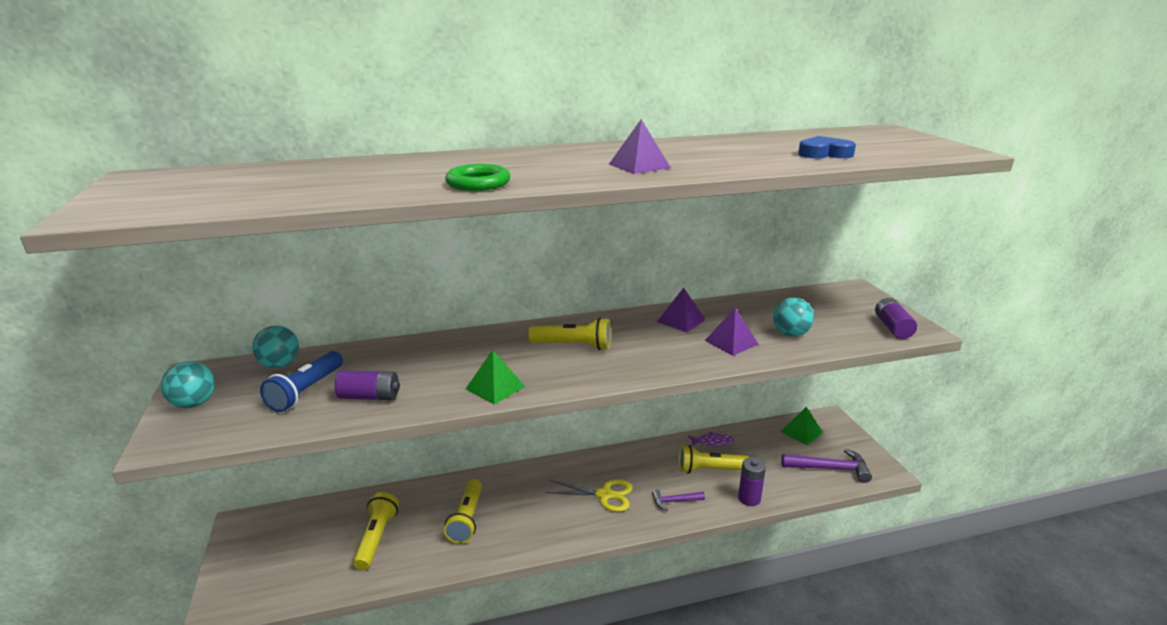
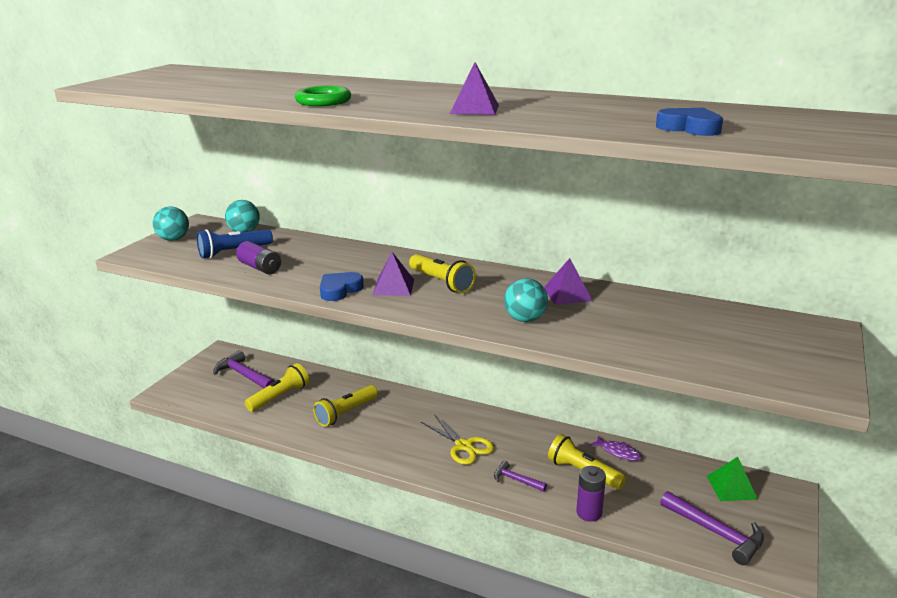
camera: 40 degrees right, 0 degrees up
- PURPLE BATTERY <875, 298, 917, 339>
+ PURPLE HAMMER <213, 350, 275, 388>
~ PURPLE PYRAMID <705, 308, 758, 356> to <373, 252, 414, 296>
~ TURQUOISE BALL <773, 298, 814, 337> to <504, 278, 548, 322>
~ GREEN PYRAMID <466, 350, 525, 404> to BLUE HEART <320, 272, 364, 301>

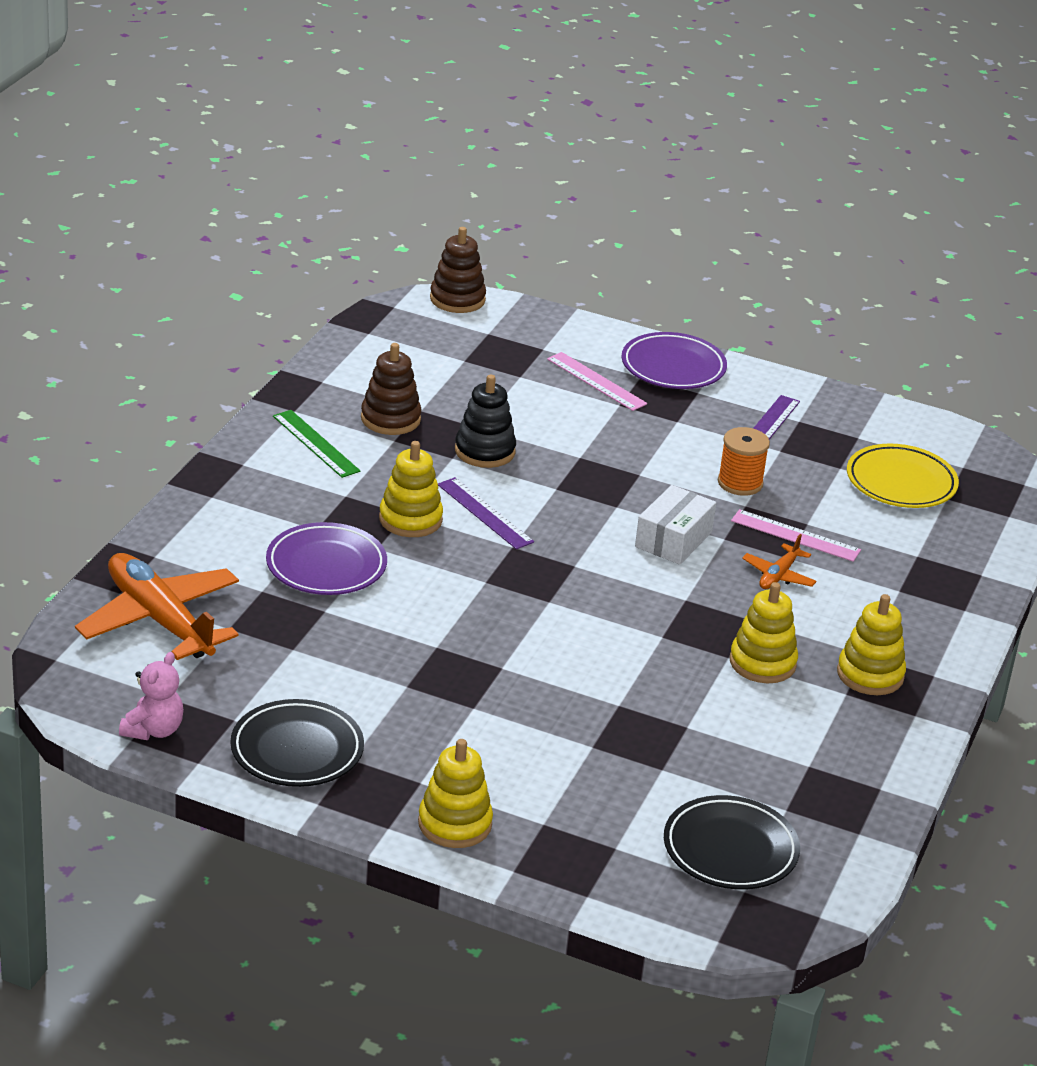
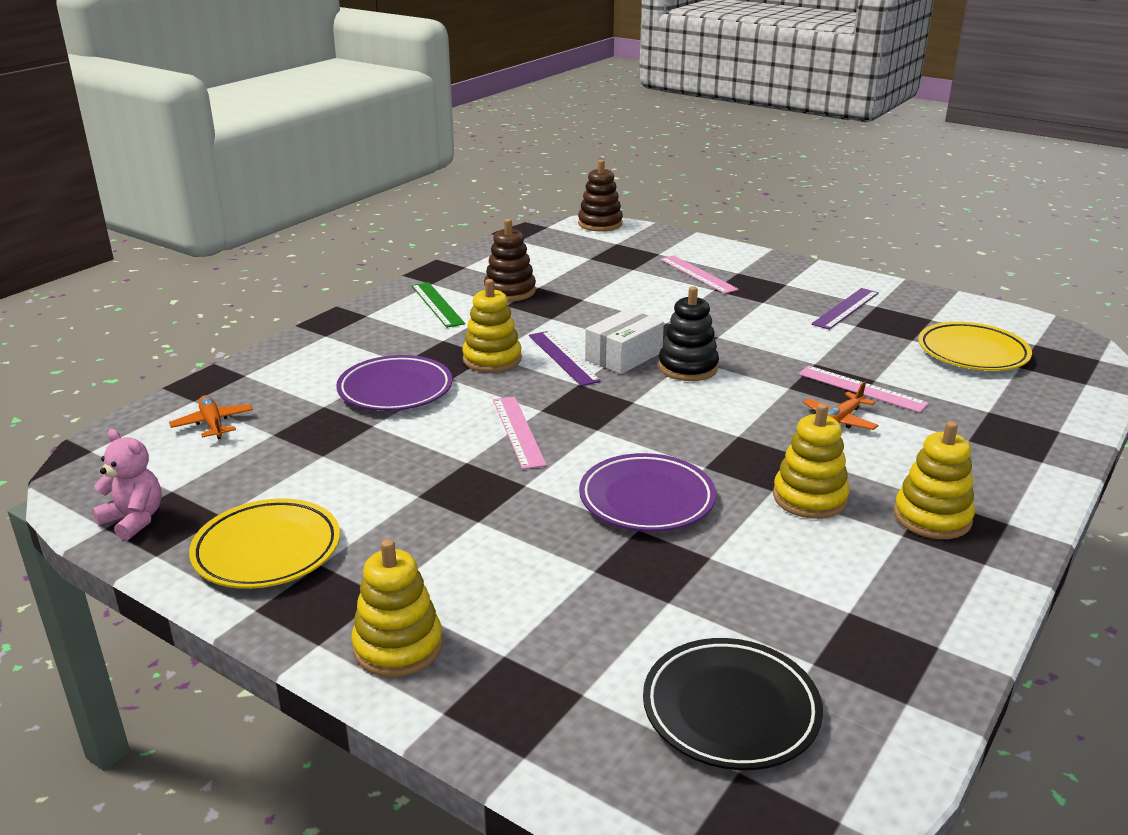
camera: 15 degrees right, 5 degrees down
- ORANGE SPOOL <718, 427, 770, 496>
+ PINK RULER <493, 396, 547, 469>
~ BLACK STACKING TOY <455, 375, 516, 468> to <658, 286, 719, 381>
~ PURPLE PLATE <622, 332, 727, 389> to <579, 453, 716, 532>
~ WHITE BOX <635, 485, 716, 565> to <585, 309, 664, 374>
~ BLACK PLATE <230, 699, 364, 787> to YELLOW PLATE <189, 498, 340, 589>
~ PINK TEDDY BEAR <119, 652, 184, 740> = <92, 429, 162, 541> 90 degrees counterclockwise
~ ORANGE PLANE <75, 553, 239, 660> = <169, 395, 253, 439> x0.47

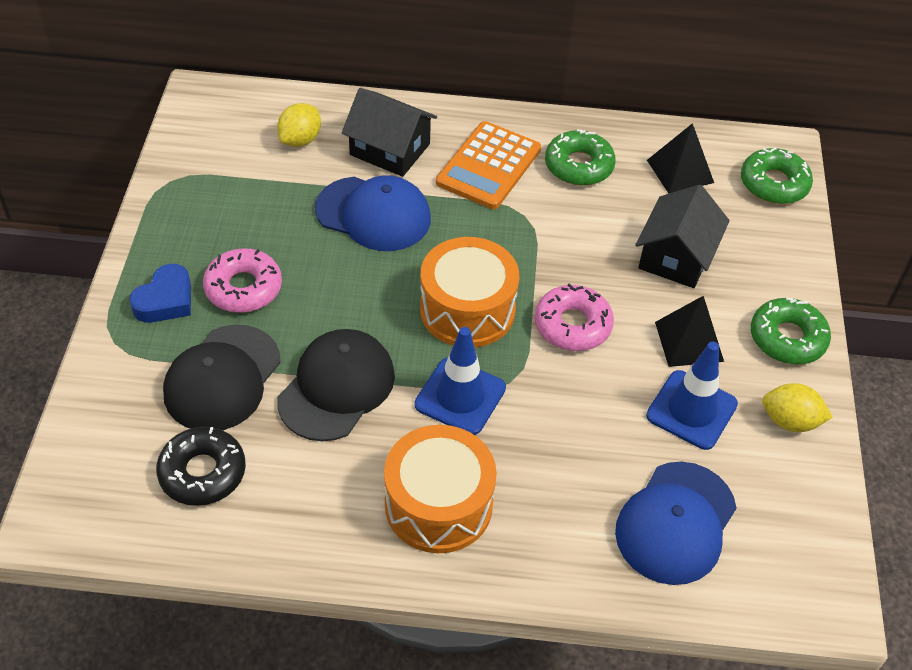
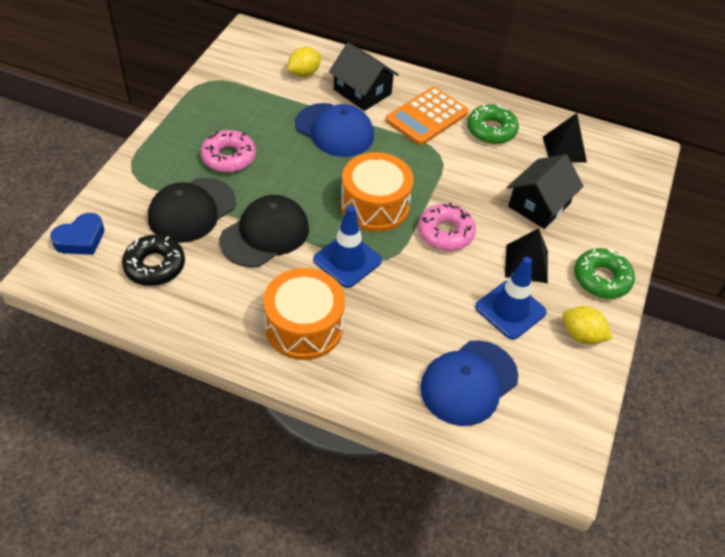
camera: 15 degrees right, 0 degrees up
- GREEN DONUT <741, 148, 813, 204>
~ BLUE HEART <129, 264, 191, 323> to <50, 213, 104, 255>

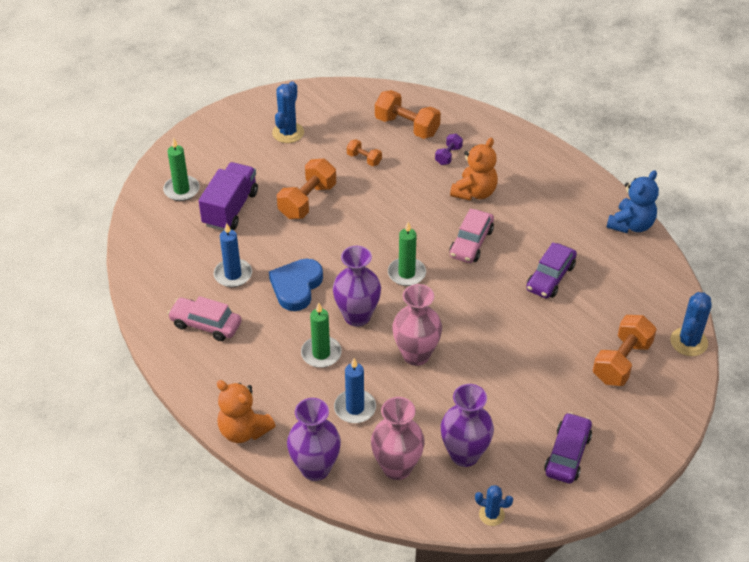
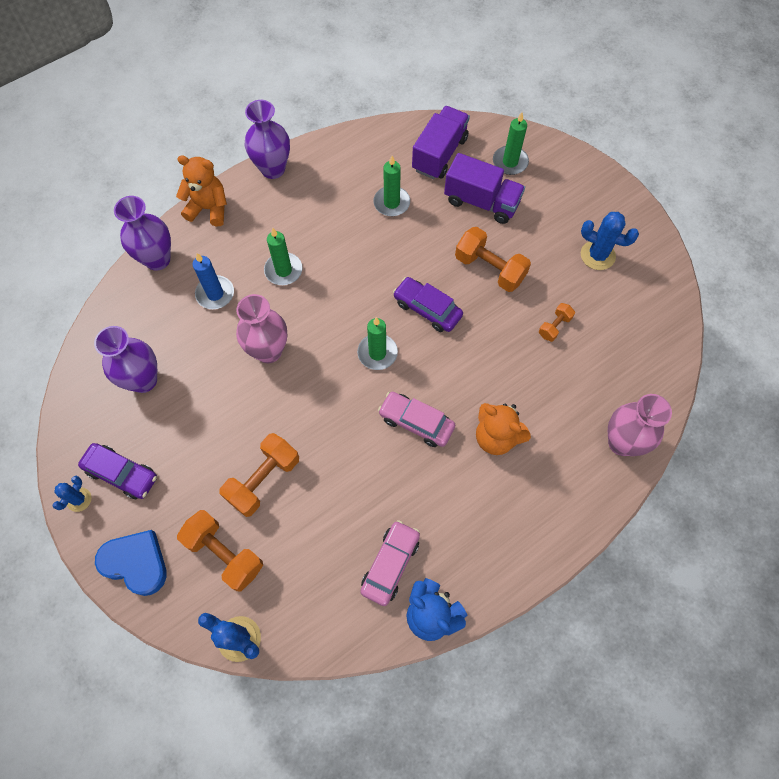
camera: 95 degrees right, 20 degrees up
- PURPLE DUMBBELL <435, 134, 463, 165>
+ PURPLE TRUCK <412, 106, 470, 179>
~ PINK CAR <167, 296, 242, 341> to <360, 520, 420, 606>
~ BLUE HEART <269, 258, 323, 311> to <95, 530, 167, 596>
~ PURPLE VASE <333, 246, 381, 327> to <245, 100, 290, 179>
~ PINK VASE <371, 397, 425, 480> to <608, 394, 672, 456>
~ ORANGE DUMBBELL <375, 90, 441, 139> to <219, 433, 299, 517>
~ BLUE CACTUS <475, 485, 513, 526> to <53, 476, 91, 512>
~ PURPLE CAR <526, 242, 577, 299> to <393, 277, 463, 332>
~ BLUE CANDLE <214, 223, 252, 287> to GREEN CANDLE <373, 156, 410, 216>
~ ORANGE TEDDY BEAR <217, 380, 276, 443> = <176, 155, 227, 226> 60 degrees clockwise

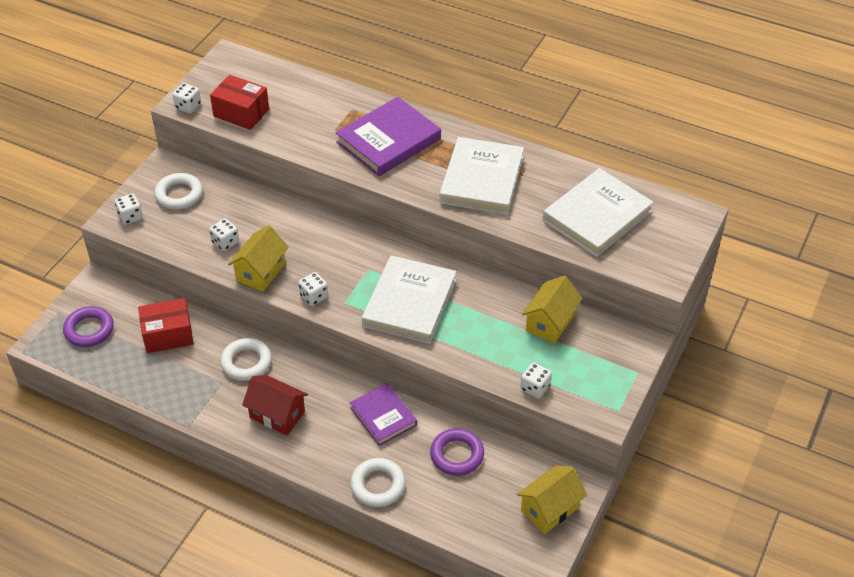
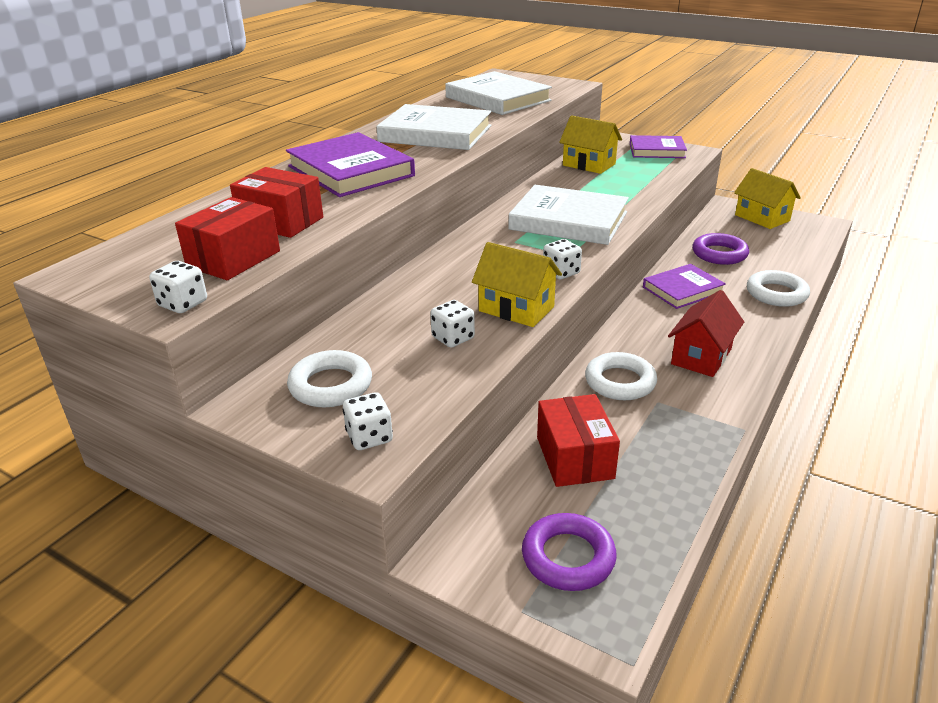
camera: 85 degrees left, 15 degrees down
- WHITE DICE <520, 362, 552, 398>
+ RED BOX <230, 167, 323, 238>
+ PURPLE BOOK <630, 135, 687, 158>

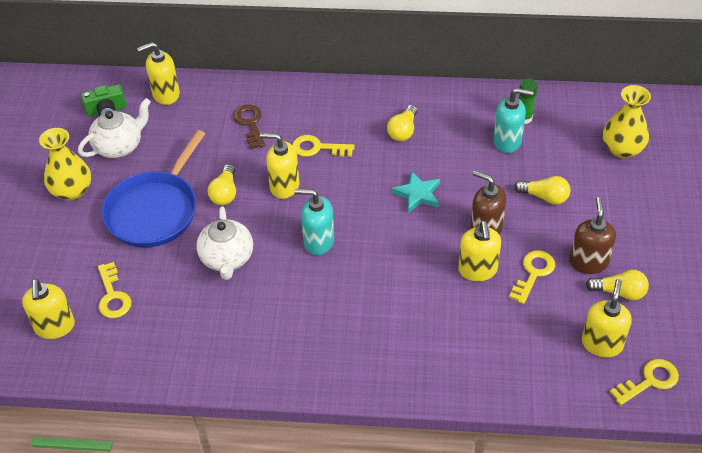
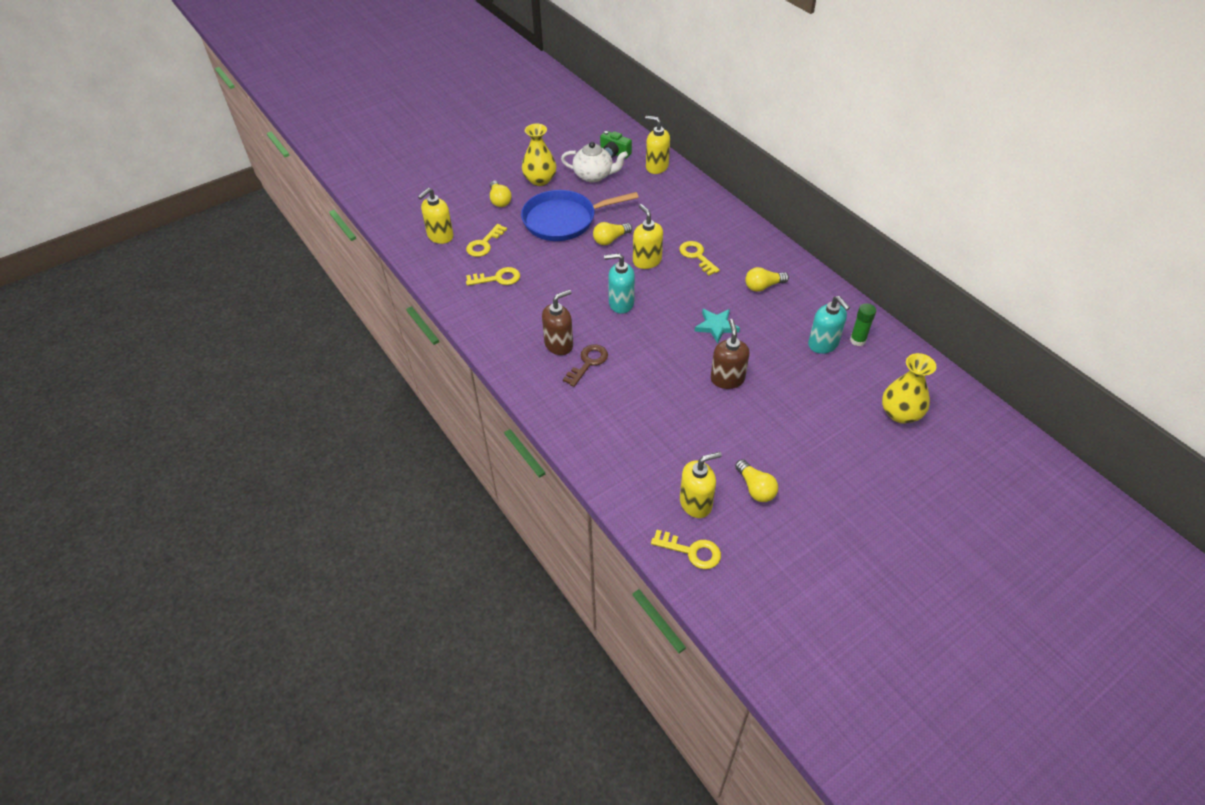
camera: 50 degrees right, 0 degrees up
- WHITE TEAPOT <196, 206, 253, 280>
- YELLOW SOAP DISPENSER <458, 221, 501, 281>
~ BROWN KEY <233, 105, 265, 149> to <563, 344, 608, 387>
~ YELLOW KEY <509, 250, 555, 304> to <466, 267, 520, 286>
~ YELLOW LIGHT BULB <514, 176, 570, 205> to <490, 180, 512, 207>
~ BROWN SOAP DISPENSER <569, 197, 616, 274> to <542, 290, 573, 355>
~ TURQUOISE SOAP DISPENSER <294, 189, 334, 255> = <604, 253, 635, 314> 60 degrees counterclockwise

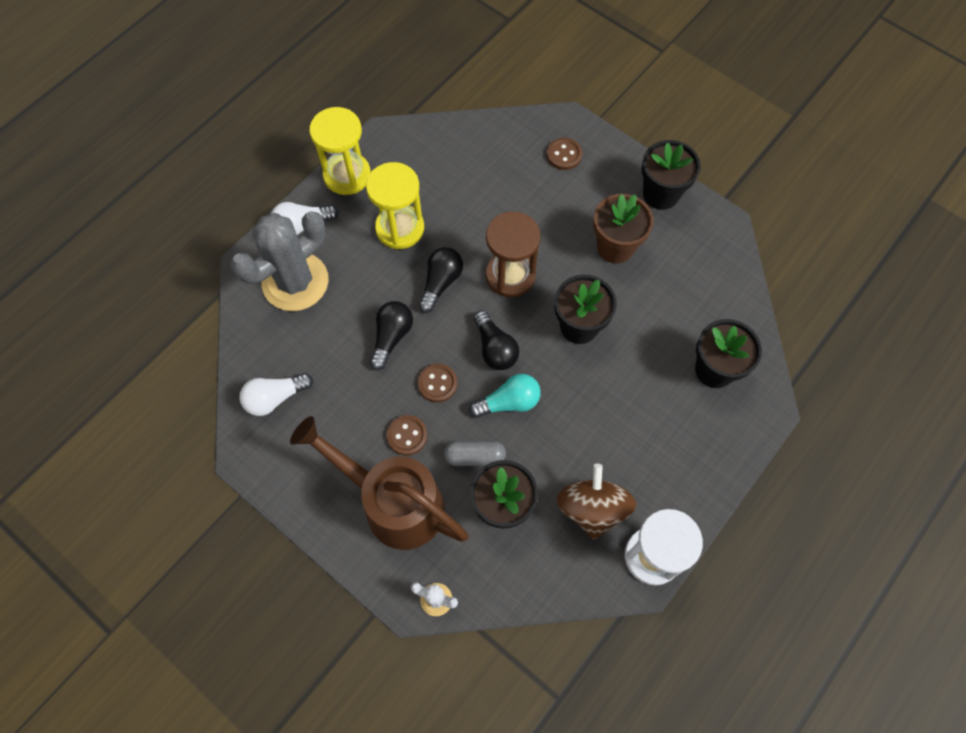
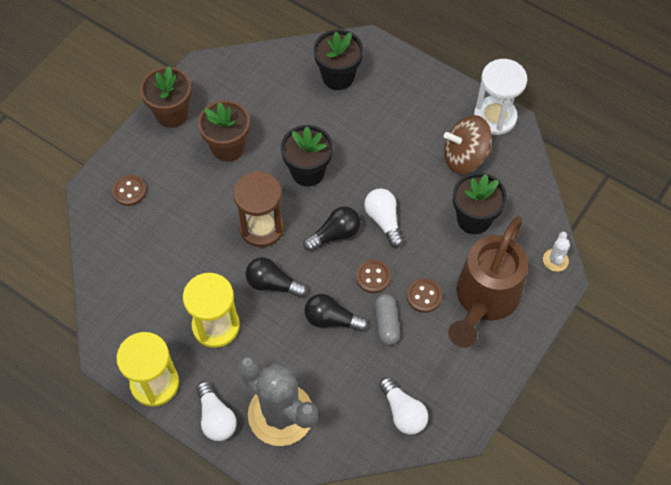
camera: 95 degrees left, 5 degrees down
~ GREY CAPSULE <444, 441, 506, 466> to <375, 294, 400, 345>
~ TURQUOISE LIGHT BULB <469, 374, 541, 418> to WHITE LIGHT BULB <364, 188, 403, 248>
~ BLACK FLOWER POT <642, 140, 701, 210> to BROWN FLOWER POT <140, 66, 191, 128>

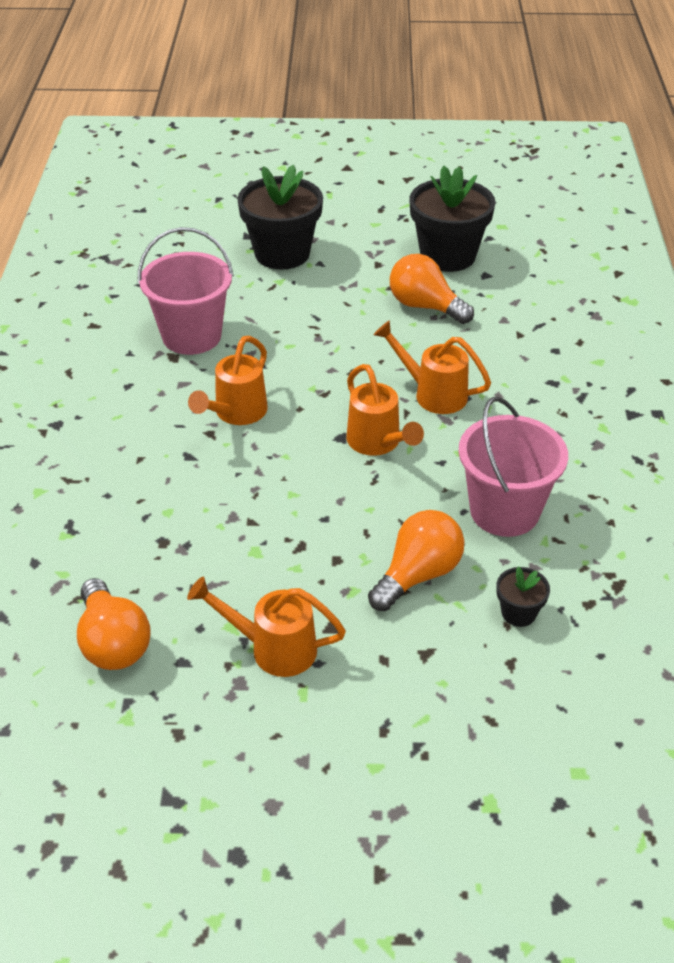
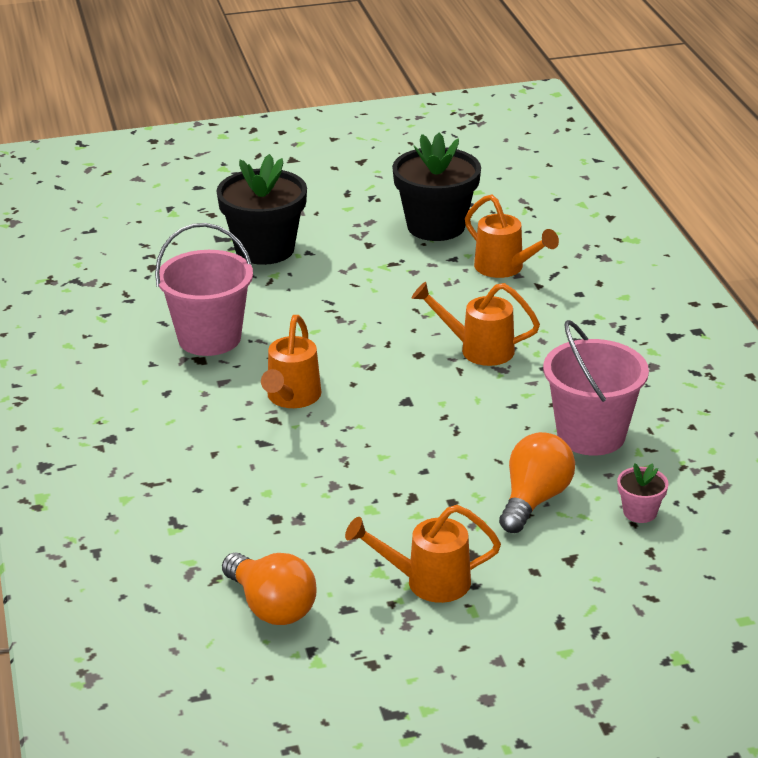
camera: 15 degrees left, 10 degrees down
- ORANGE LIGHT BULB <390, 254, 474, 324>
~ ORANGE WATERING CAN <346, 364, 424, 456> to <465, 194, 559, 278>
~ BLACK FLOWER POT <496, 567, 550, 627> to PINK FLOWER POT <617, 463, 669, 523>

